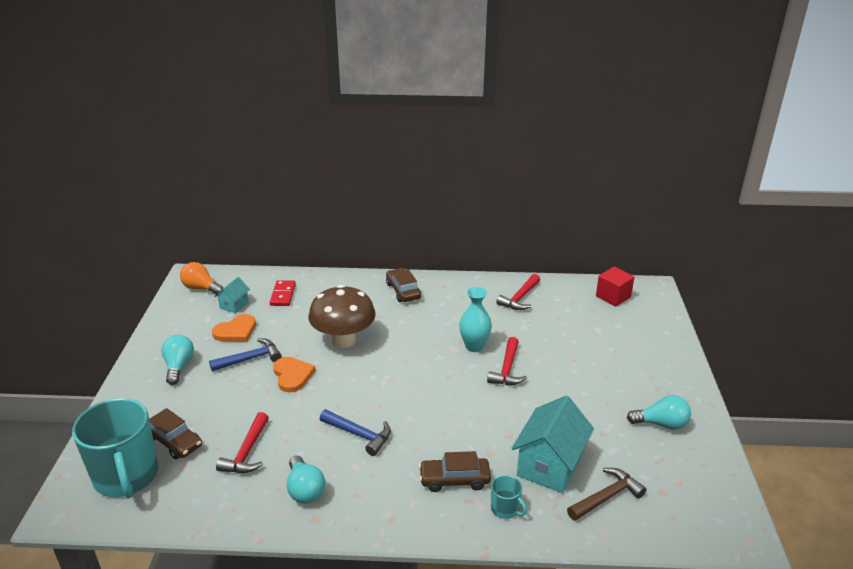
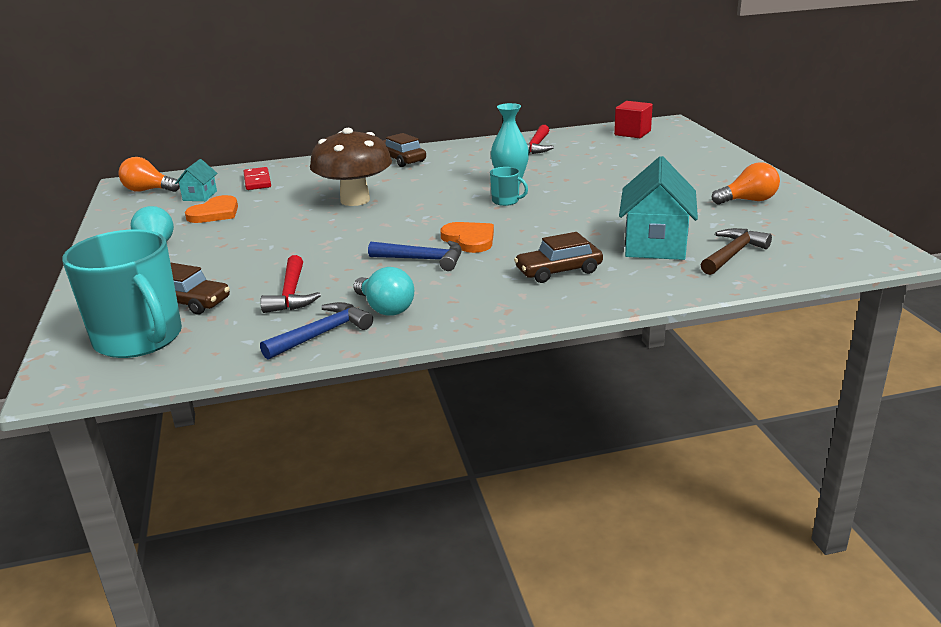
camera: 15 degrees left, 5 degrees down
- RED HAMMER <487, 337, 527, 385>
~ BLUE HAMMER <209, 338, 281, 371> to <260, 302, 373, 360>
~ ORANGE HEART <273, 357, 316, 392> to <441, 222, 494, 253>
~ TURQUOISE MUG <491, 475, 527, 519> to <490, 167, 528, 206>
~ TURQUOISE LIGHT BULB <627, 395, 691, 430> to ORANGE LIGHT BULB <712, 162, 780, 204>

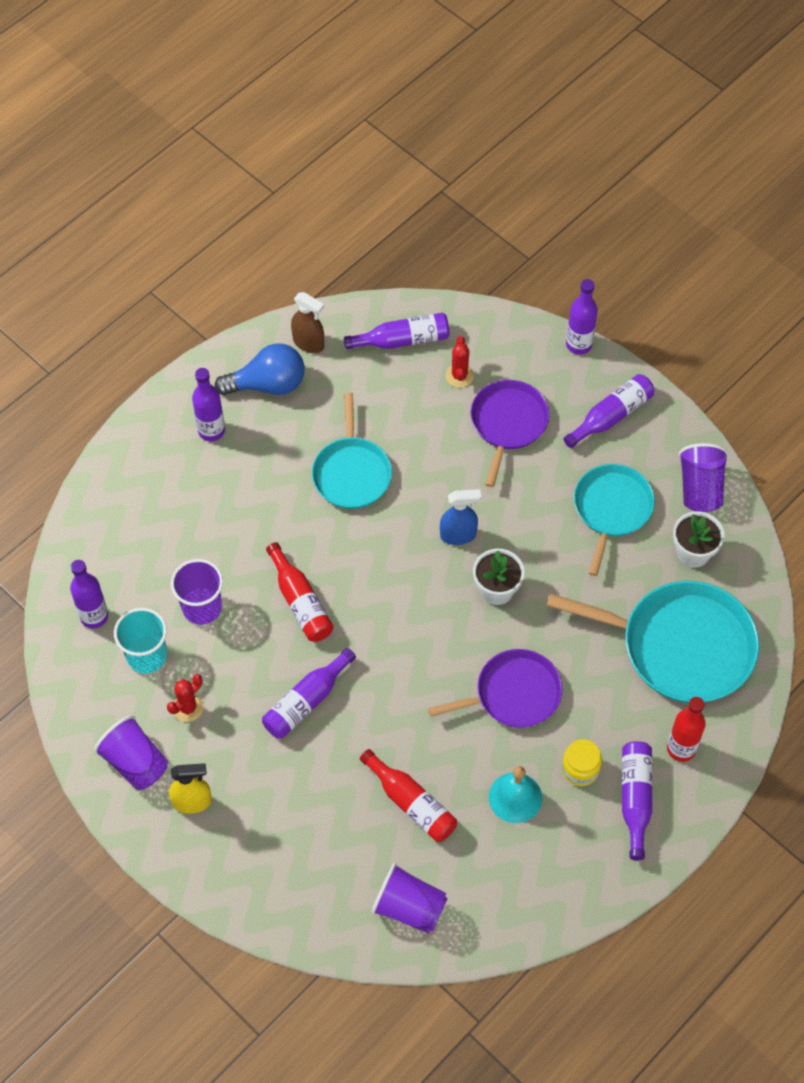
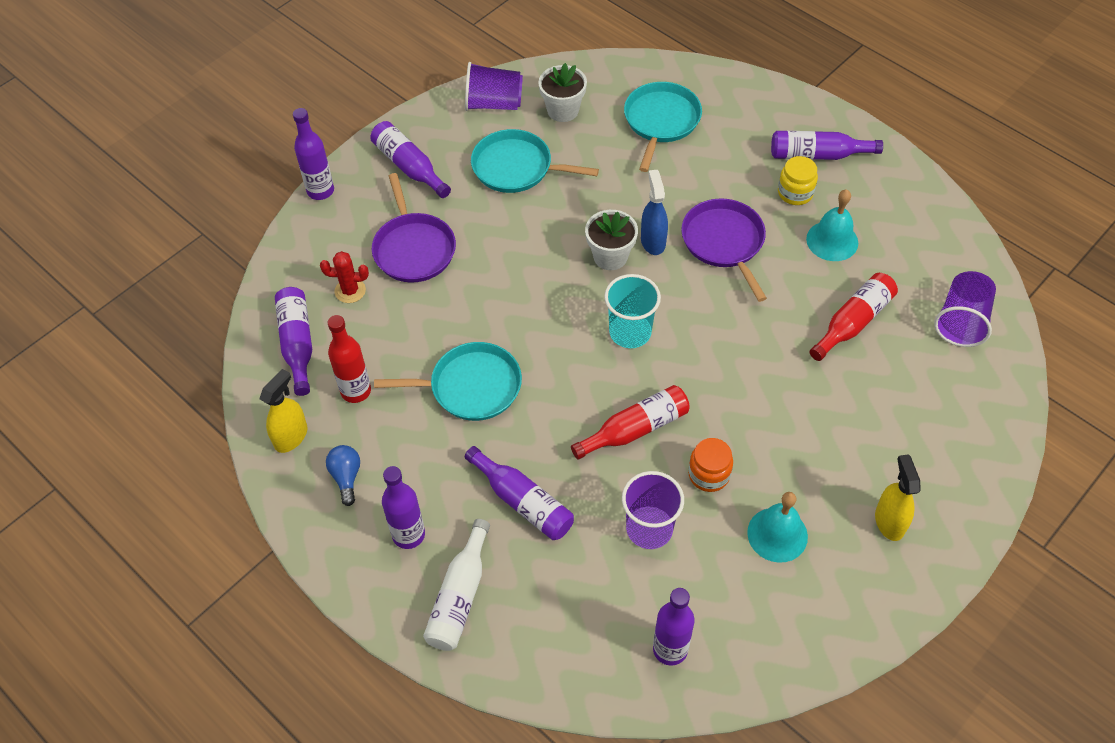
camera: 90 degrees left, 5 degrees down
- PURPLE CUP <94, 715, 168, 790>
+ WHITE BOTTLE <423, 519, 490, 651>
+ ORANGE JAR <688, 438, 733, 492>
~ TURQUOISE CUP <114, 608, 167, 674> to <604, 274, 661, 348>
~ PURPLE BOTTLE <262, 648, 356, 739> to <465, 446, 574, 540>
~ BLUE SPRAY BOTTLE <440, 489, 481, 545> to <641, 170, 668, 255>
~ RED BOTTLE <667, 697, 706, 762> to <328, 315, 371, 403>
~ RED CACTUS <167, 674, 204, 722> to TURQUOISE BELL <747, 492, 808, 563>
~ BROWN SPRAY BOTTLE <291, 292, 324, 353> to YELLOW SPRAY BOTTLE <259, 369, 308, 453>
~ PURPLE PAN <471, 380, 550, 487> = <372, 173, 456, 283> 120 degrees counterclockwise
~ BLUE LIGHT BULB <215, 343, 305, 395> = <326, 445, 360, 506> x0.55
~ TURQUOISE PAN <546, 581, 759, 703> = <624, 82, 702, 172> x0.63

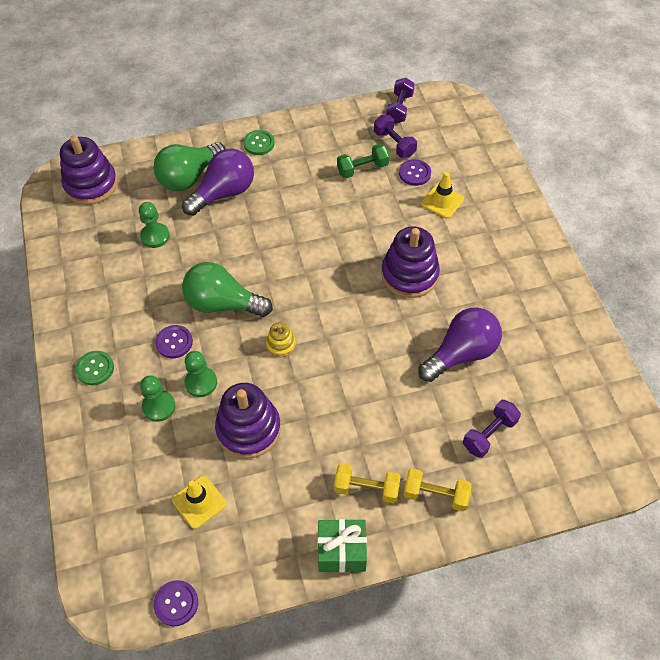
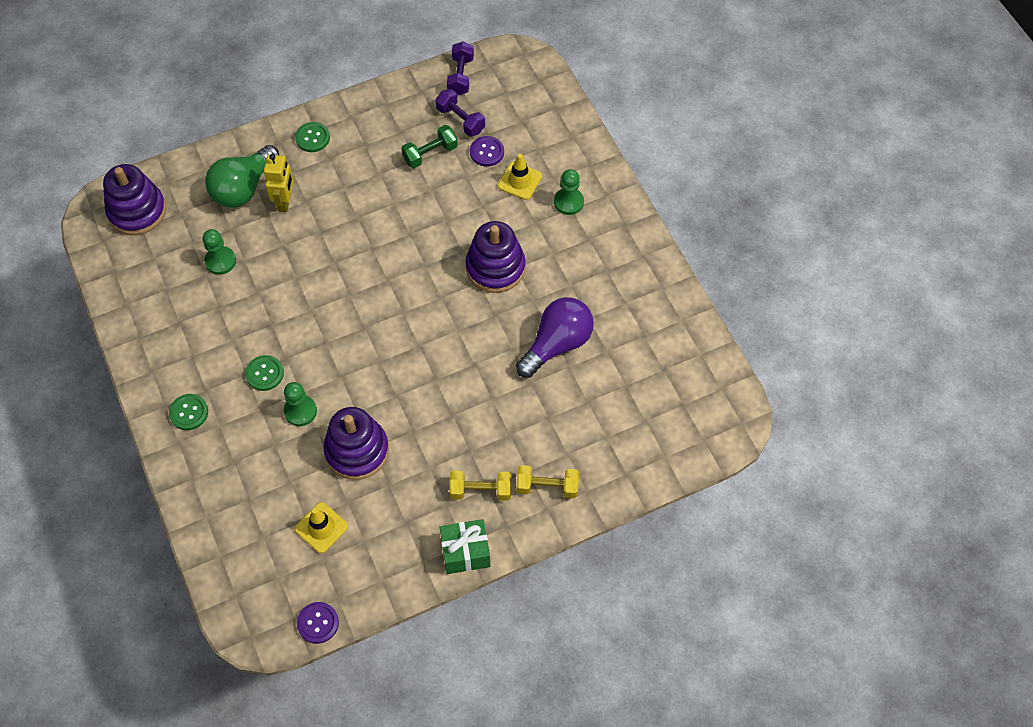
camera: 10 degrees left, 5 degrees up
- GREEN LIGHT BULB <182, 262, 273, 317>
- YELLOW STACKING TOY <266, 322, 296, 357>
- PURPLE DUMBBELL <463, 400, 521, 458>
~ GREEN PAWN <140, 375, 175, 422> to <554, 169, 584, 215>
~ PURPLE LIGHT BULB <182, 149, 254, 216> to YELLOW ROBOT <264, 154, 294, 212>
~ PURPLE BUTTON <155, 325, 193, 358> to GREEN BUTTON <245, 355, 284, 391>

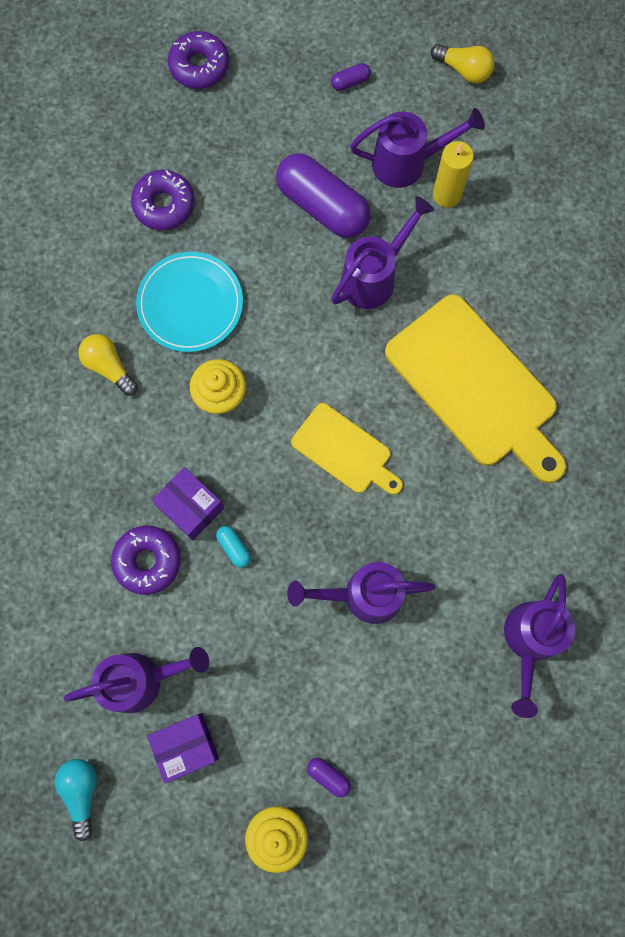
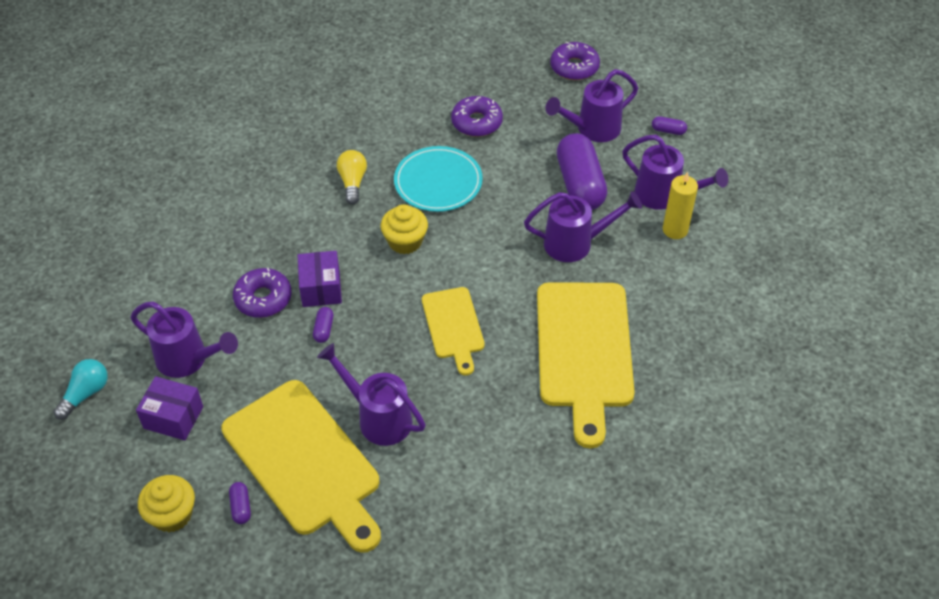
camera: 40 degrees right, 25 degrees down
- YELLOW LIGHT BULB <431, 44, 494, 83>
+ YELLOW CUTTING BOARD <221, 380, 381, 553>
~ PURPLE WATERING CAN <504, 574, 575, 718> to <546, 69, 638, 142>
~ TURQUOISE CAPSULE <216, 526, 251, 568> to PURPLE CAPSULE <313, 307, 334, 343>

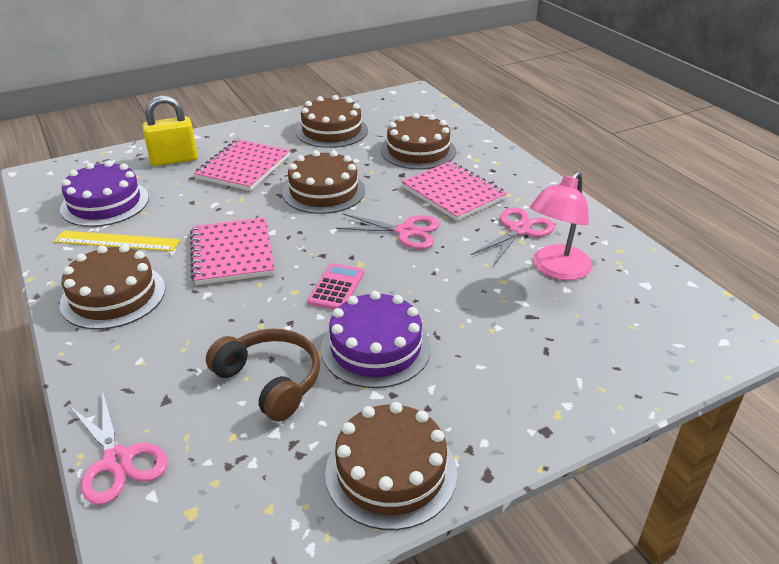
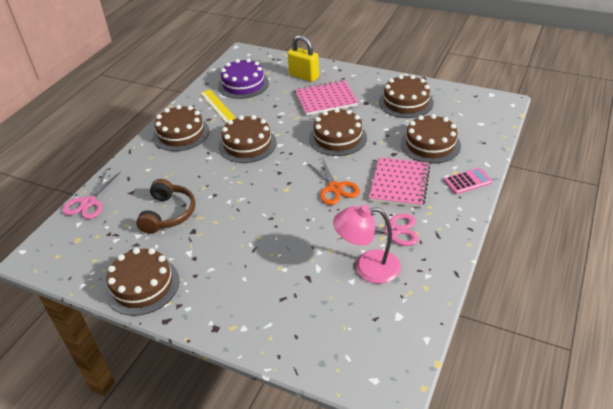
camera: 55 degrees right, 5 degrees up
- PURPLE CAKE <321, 291, 431, 388>
~ PINK CALCULATOR <308, 263, 364, 310> to <444, 168, 492, 194>
~ PINK NOTEBOOK <190, 217, 275, 285> to BROWN CAKE <219, 115, 277, 163>
~ PINK SCISSORS <336, 213, 440, 249> to ORANGE SCISSORS <308, 157, 360, 205>

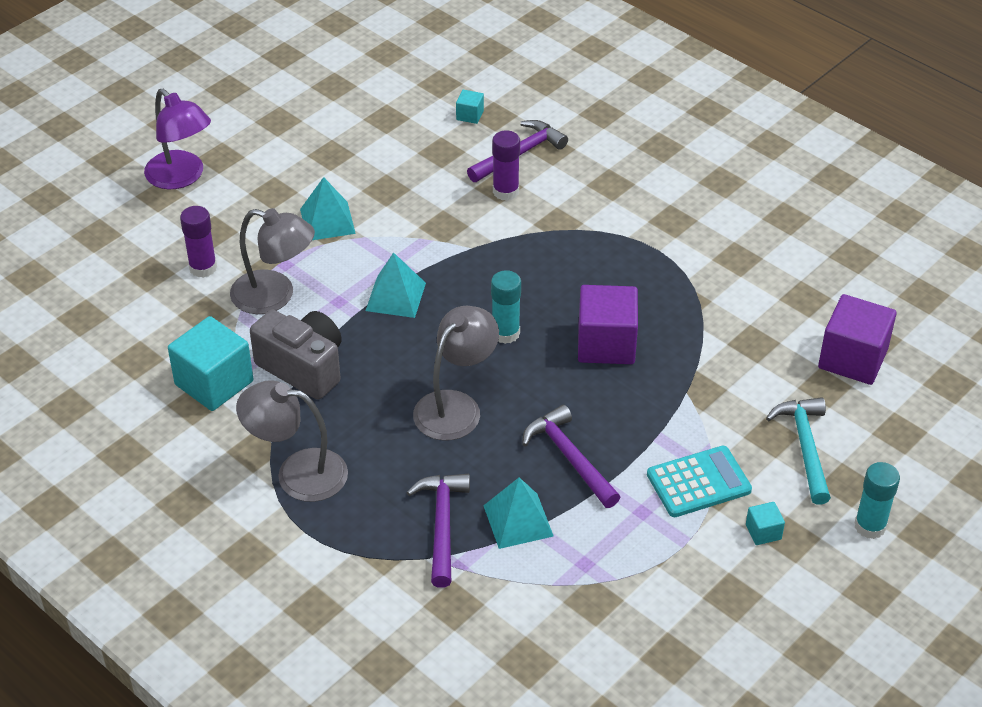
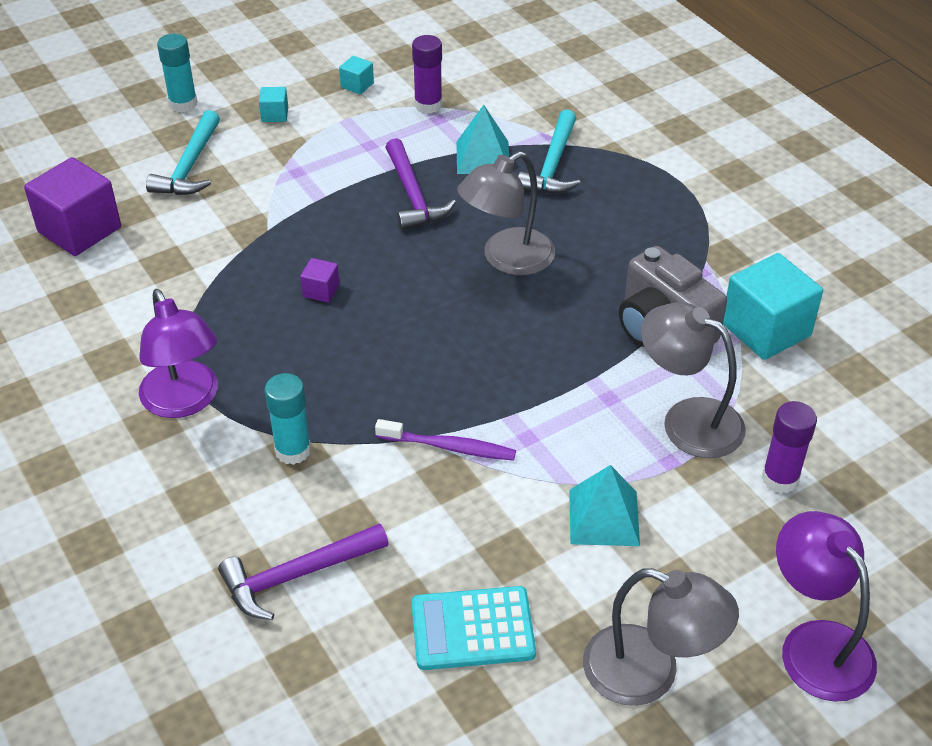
camera: 165 degrees left, 0 degrees up
- TURQUOISE PYRAMID <365, 252, 426, 318>
+ PURPLE LAMP <139, 289, 218, 418>
+ PURPLE TOOTHBRUSH <375, 419, 516, 461>
~ GREY LAMP <236, 380, 348, 502> to <583, 568, 739, 706>
~ TURQUOISE CUBE <456, 90, 484, 124> to <339, 56, 374, 94>
~ TURQUOISE GLUE STICK <491, 270, 521, 344> to <264, 373, 311, 465>
~ PURPLE GLUE STICK <492, 130, 520, 201> to <412, 35, 442, 114>
~ TURQUOISE CALCULATOR <647, 446, 752, 517> to <411, 586, 536, 670>
~ PURPLE HAMMER <407, 474, 470, 588> to TURQUOISE HAMMER <518, 110, 580, 194>
~ PURPLE CUBE <578, 285, 638, 364> = <300, 258, 340, 303> x0.46

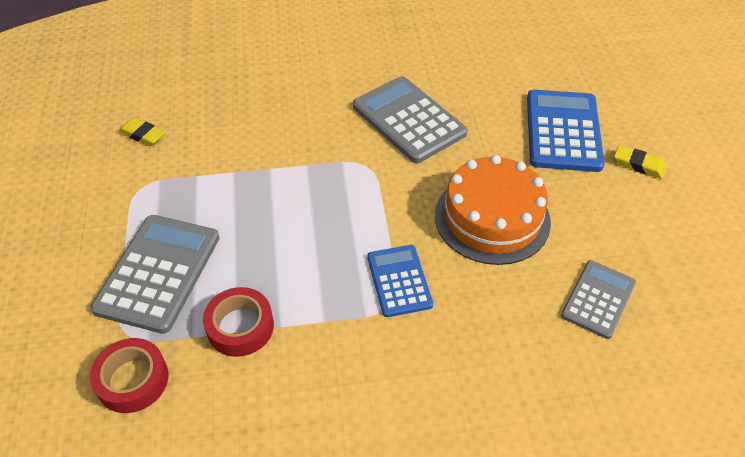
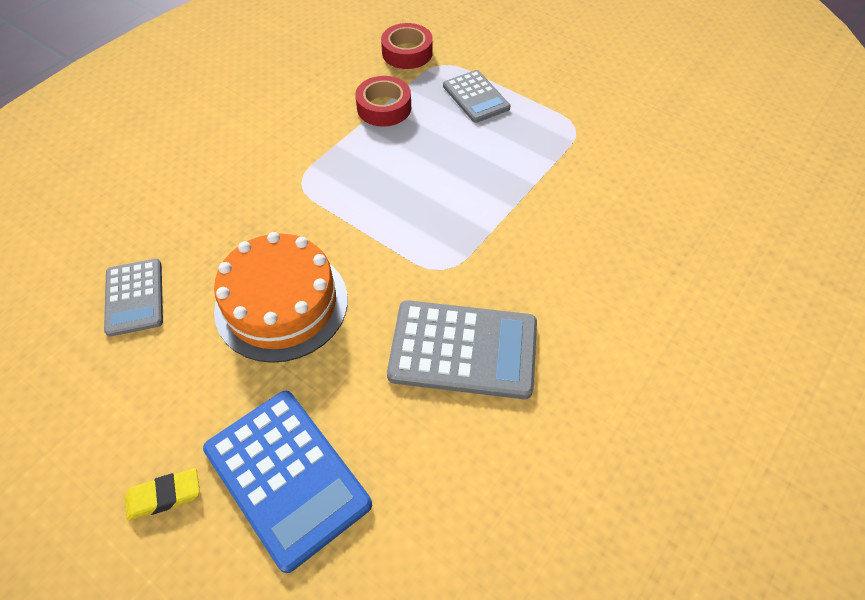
camera: 135 degrees right, 5 degrees up
- YELLOW ERASER <119, 117, 166, 146>
- BLUE CALCULATOR <367, 245, 433, 317>
~ GREY CALCULATOR <91, 215, 219, 334> = <443, 70, 510, 123> x0.61

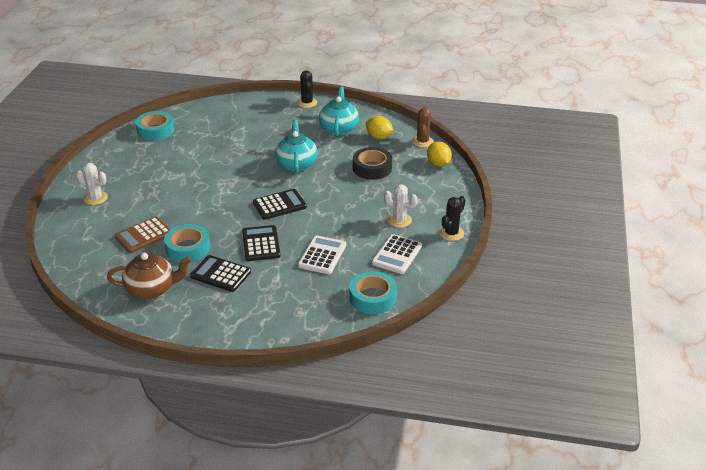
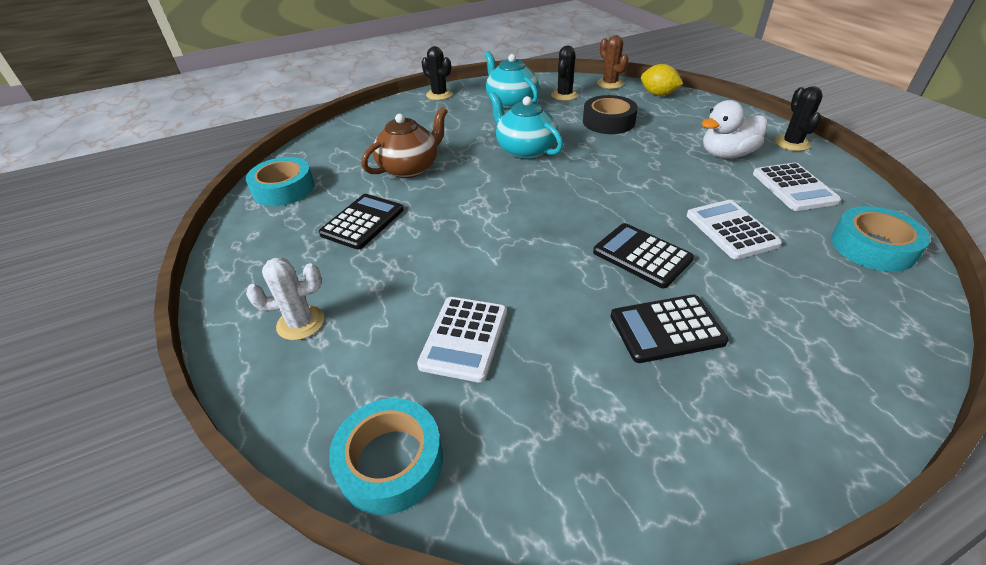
camera: 35 degrees left, 5 degrees up
~ BROWN TEAPOT <107, 253, 192, 299> to <361, 107, 448, 178>
~ TURQUOISE TAPE <164, 224, 210, 262> to <329, 398, 443, 515>
~ BLACK CALCULATOR <253, 189, 307, 220> to <319, 194, 404, 250>
~ YELLOW LEMON <366, 116, 394, 139> to BLACK CACTUS <551, 46, 578, 101>
~ WHITE CACTUS <384, 184, 418, 228> to WHITE DUCK <701, 100, 767, 159>
~ BROWN CALCULATOR <114, 217, 171, 253> to WHITE CALCULATOR <417, 297, 507, 383>

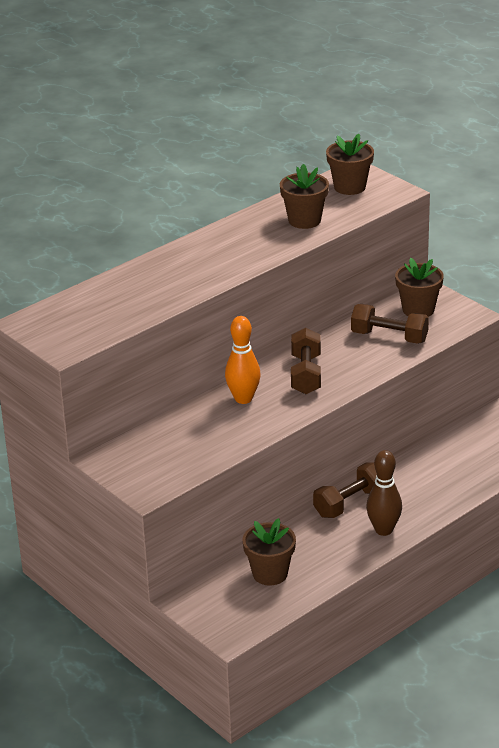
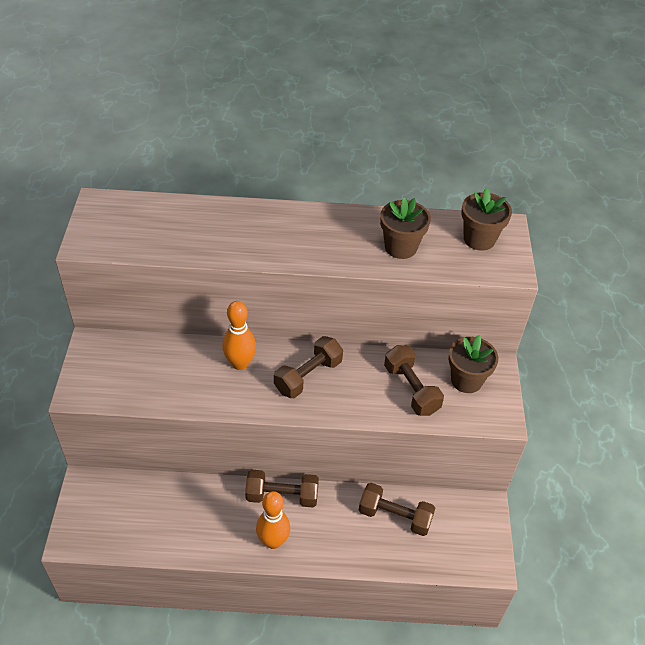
camera: 40 degrees right, 15 degrees up
- BROWN FLOWER POT <242, 518, 296, 586>
+ BROWN DUMBBELL <359, 483, 435, 536>
~ BROWN BOWLING PIN <366, 450, 402, 536> to ORANGE BOWLING PIN <256, 491, 290, 549>

